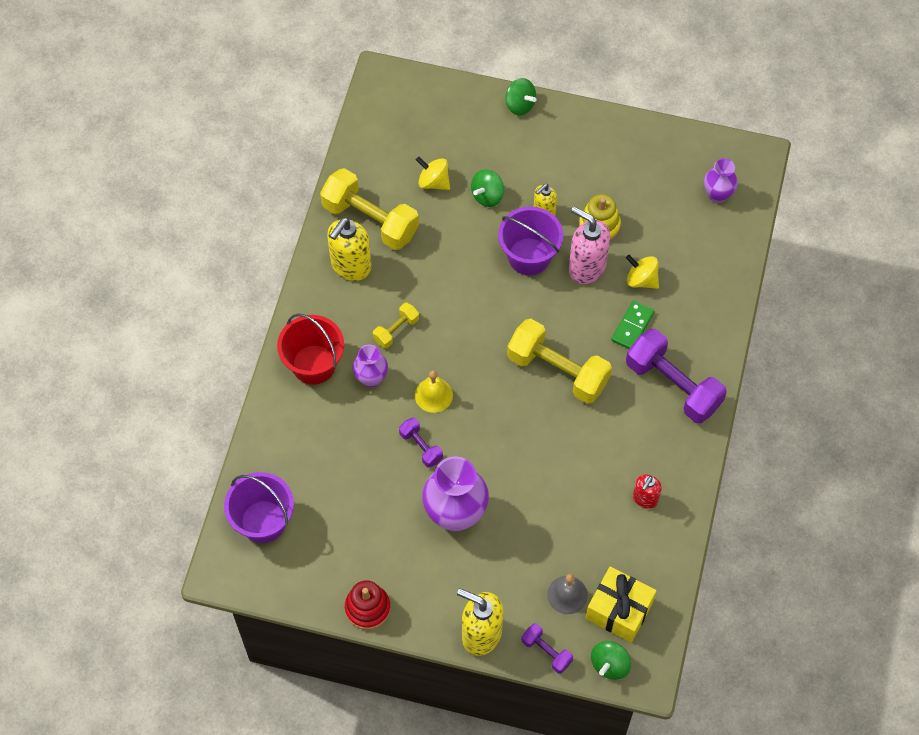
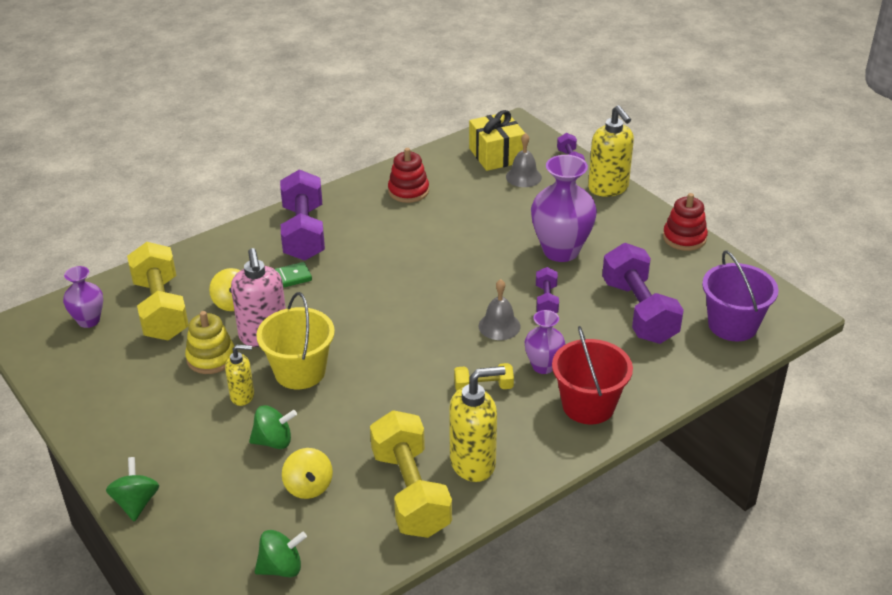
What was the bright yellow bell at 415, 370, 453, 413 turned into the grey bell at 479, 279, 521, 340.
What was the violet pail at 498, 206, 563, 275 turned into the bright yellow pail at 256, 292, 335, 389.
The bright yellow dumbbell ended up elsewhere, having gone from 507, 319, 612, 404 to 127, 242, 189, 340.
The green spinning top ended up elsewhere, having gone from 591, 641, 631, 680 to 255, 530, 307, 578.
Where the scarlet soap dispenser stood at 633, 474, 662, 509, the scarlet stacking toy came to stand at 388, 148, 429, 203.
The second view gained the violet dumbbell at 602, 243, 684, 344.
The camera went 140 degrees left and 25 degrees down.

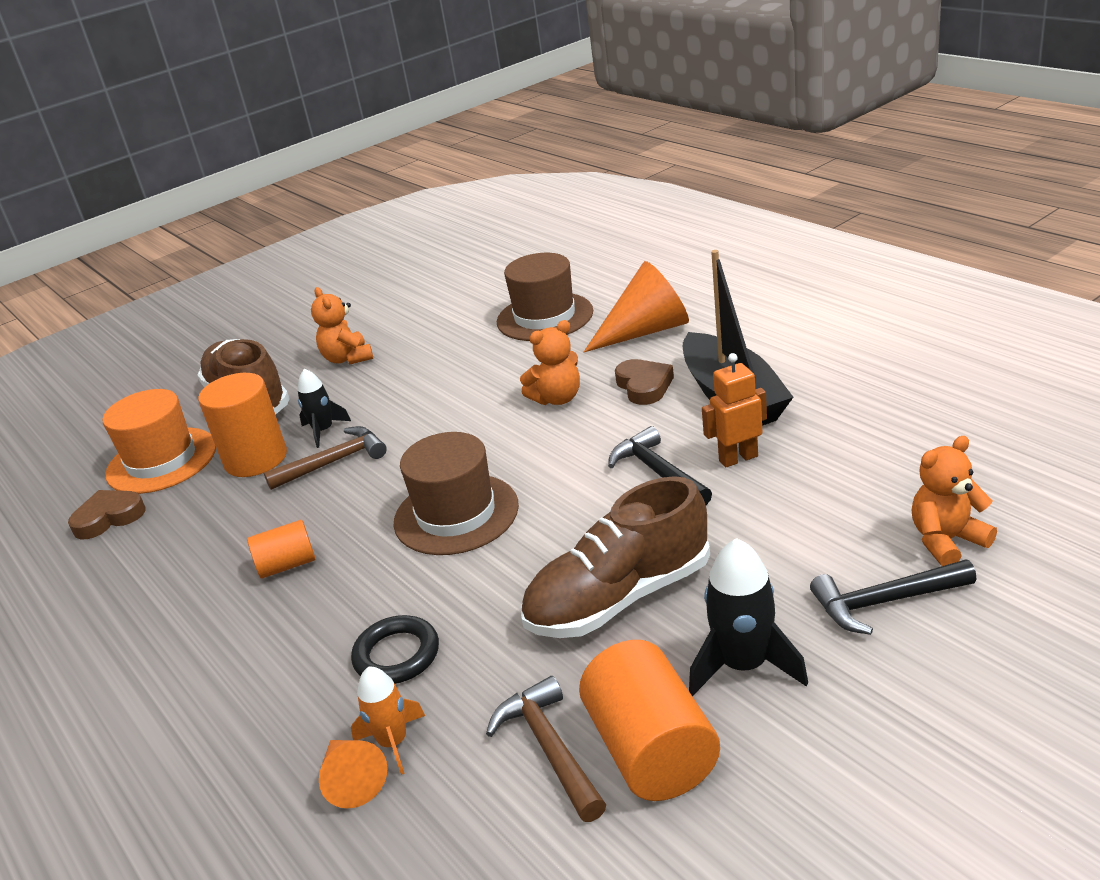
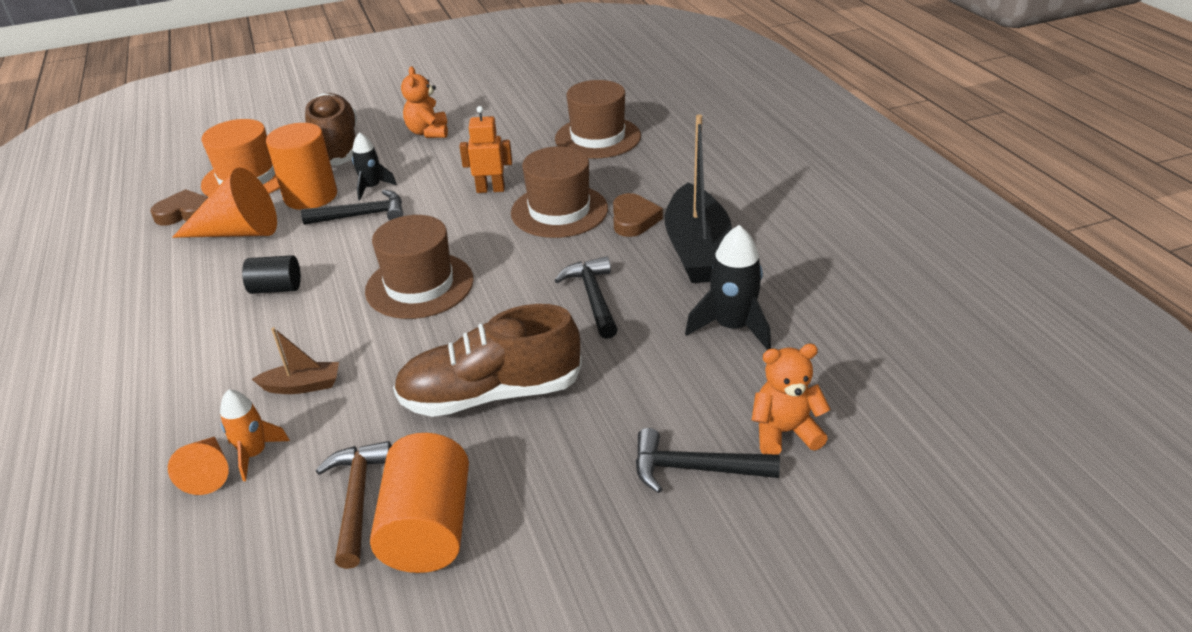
What was the orange-coloured cylinder shape at 247, 520, 316, 579 turned into the black cylinder shape at 242, 255, 301, 294.
What was the russet carpenter's hammer at 264, 426, 387, 490 turned into the black carpenter's hammer at 301, 190, 403, 225.
Where the black hoop stood at 351, 615, 439, 684, the russet sailboat came to stand at 252, 327, 339, 394.
Where the orange-coloured stuffed bear stood at 520, 320, 580, 405, the russet tall hat came to stand at 511, 146, 608, 238.
The orange-coloured cone shape ended up elsewhere, having gone from 584, 261, 689, 352 to 172, 167, 277, 238.
The black spaceship ended up elsewhere, having gone from 689, 538, 808, 696 to 685, 225, 771, 350.
The orange-coloured robot figure ended up elsewhere, having gone from 702, 353, 767, 467 to 459, 106, 512, 193.
The camera went 15 degrees right and 5 degrees up.

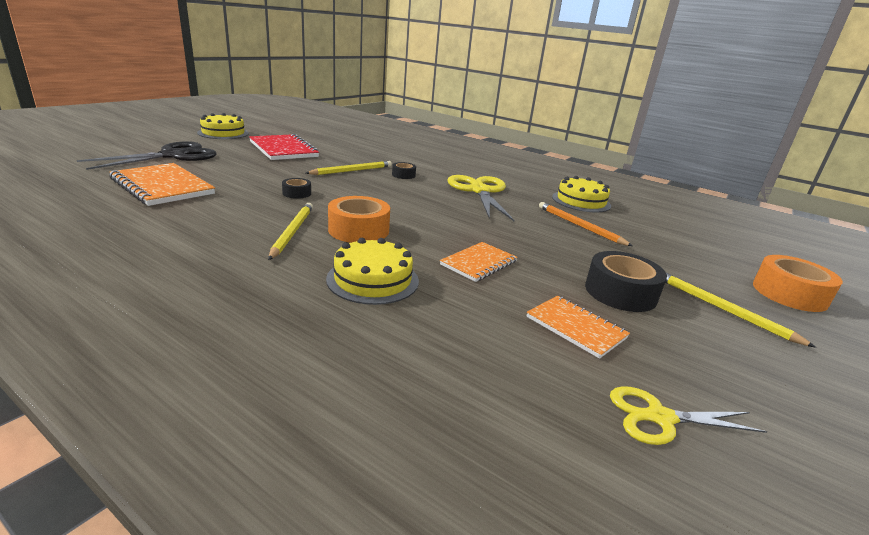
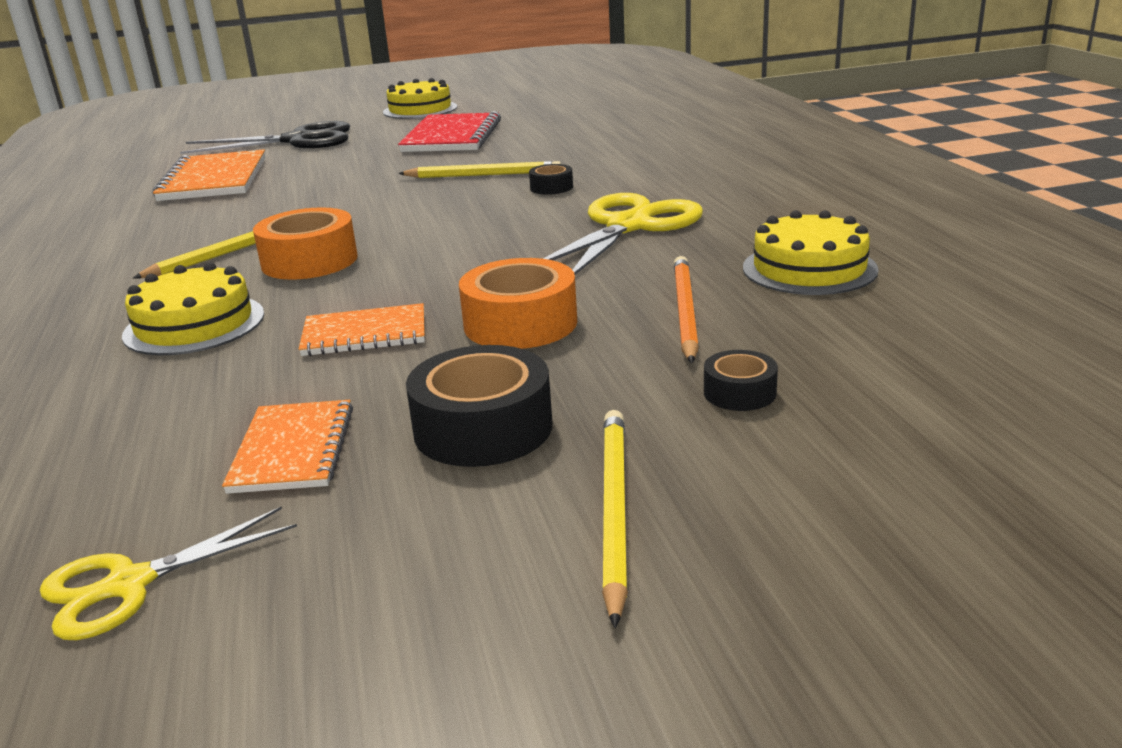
The black sticky tape ended up elsewhere, having gone from 282, 178, 311, 199 to 704, 350, 778, 411.
The bright yellow pair of scissors at 610, 386, 768, 445 ended up facing another way, 75 degrees counterclockwise from before.
The orange-coloured sticky tape ended up elsewhere, having gone from 753, 255, 843, 312 to 459, 258, 577, 349.
The camera went 45 degrees right and 0 degrees up.

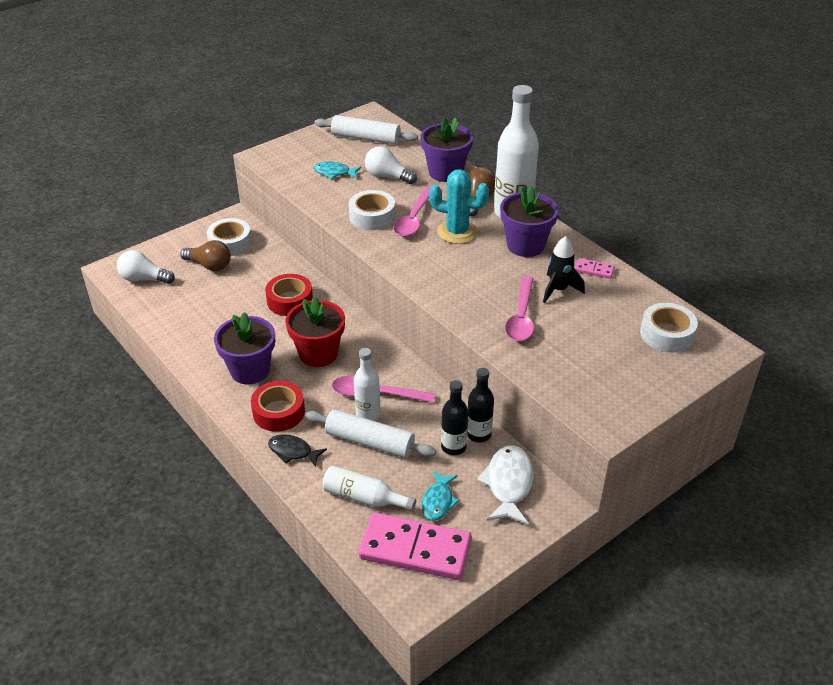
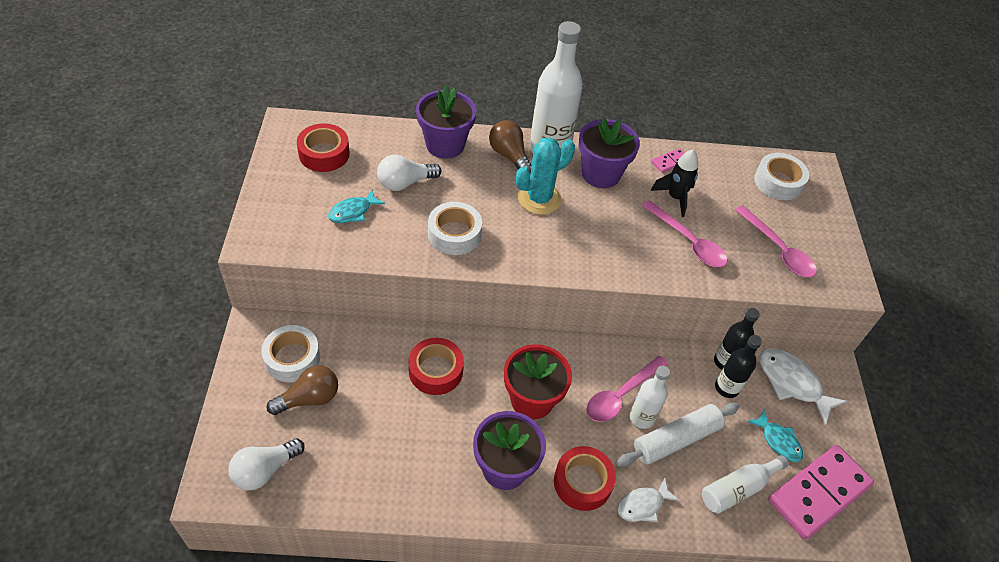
What was the black fish at 268, 434, 327, 467 turned into the snow-white fish at 617, 478, 680, 522.
Where the snow-white dough roller stood at 314, 115, 418, 144, the scarlet sticky tape came to stand at 297, 123, 350, 172.
The pink tablespoon ended up elsewhere, having gone from 393, 187, 431, 237 to 735, 205, 817, 278.
The camera went 55 degrees left and 10 degrees up.

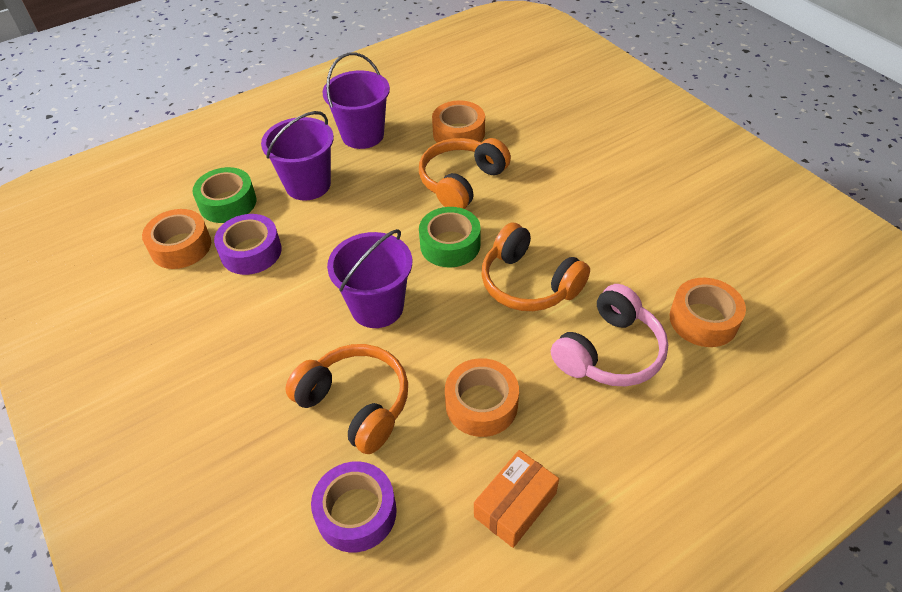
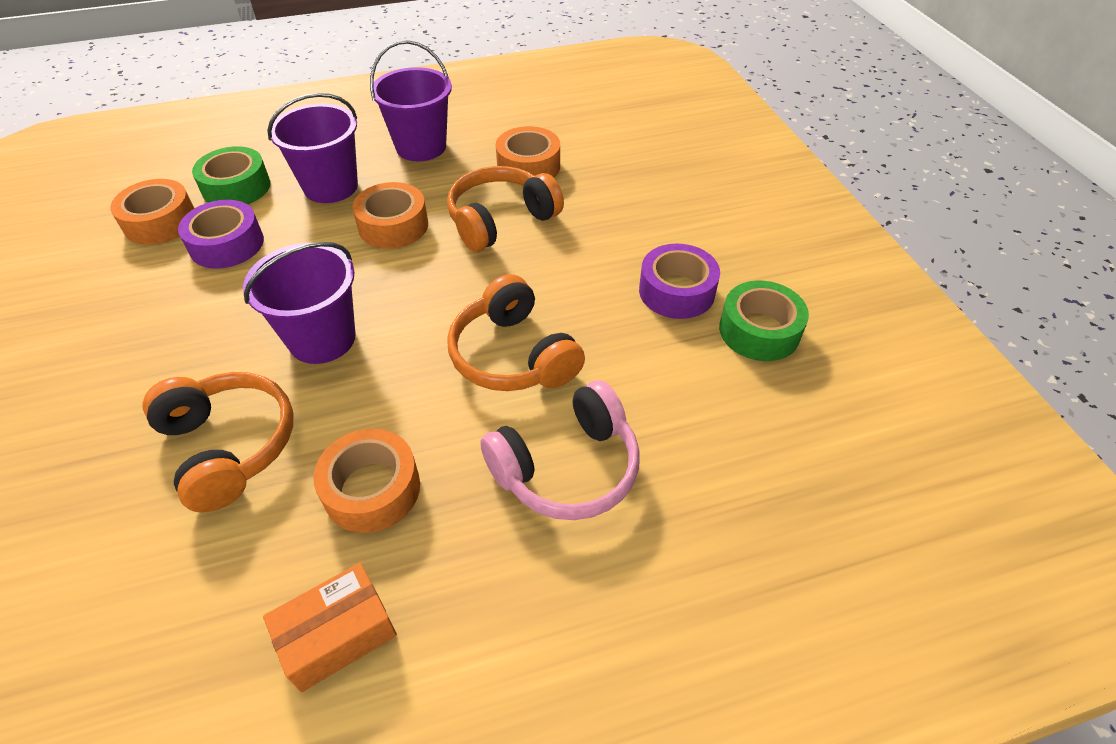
The violet sticky tape ended up elsewhere, having gone from 311, 462, 397, 552 to 639, 244, 720, 319.
The green sticky tape ended up elsewhere, having gone from 419, 207, 481, 268 to 719, 281, 809, 361.
The orange-coloured sticky tape ended up elsewhere, having gone from 670, 278, 746, 347 to 352, 182, 428, 249.
The camera went 15 degrees right and 0 degrees up.

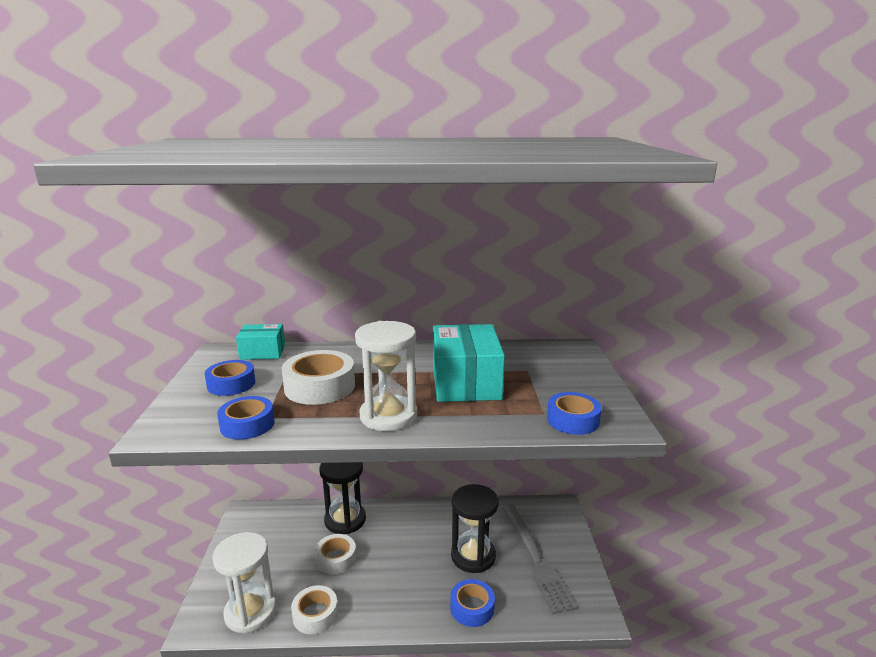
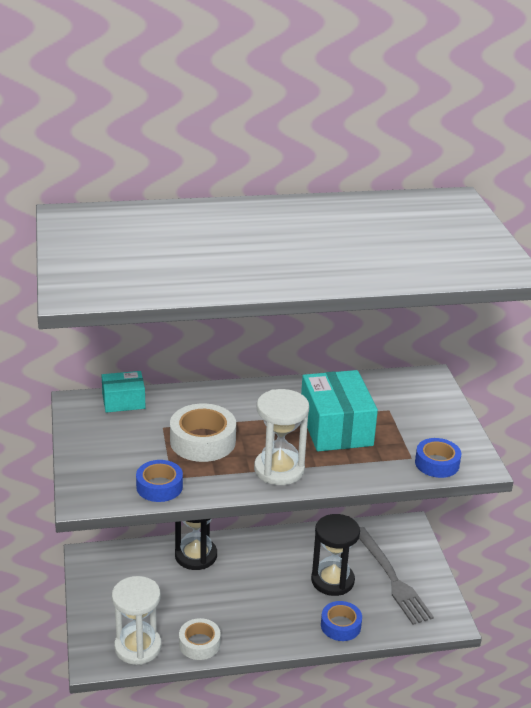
The second view lost the cobalt sticky tape at 205, 360, 255, 396.
The second view lost the snow-white sticky tape at 315, 534, 356, 575.
The camera went 10 degrees left and 10 degrees up.

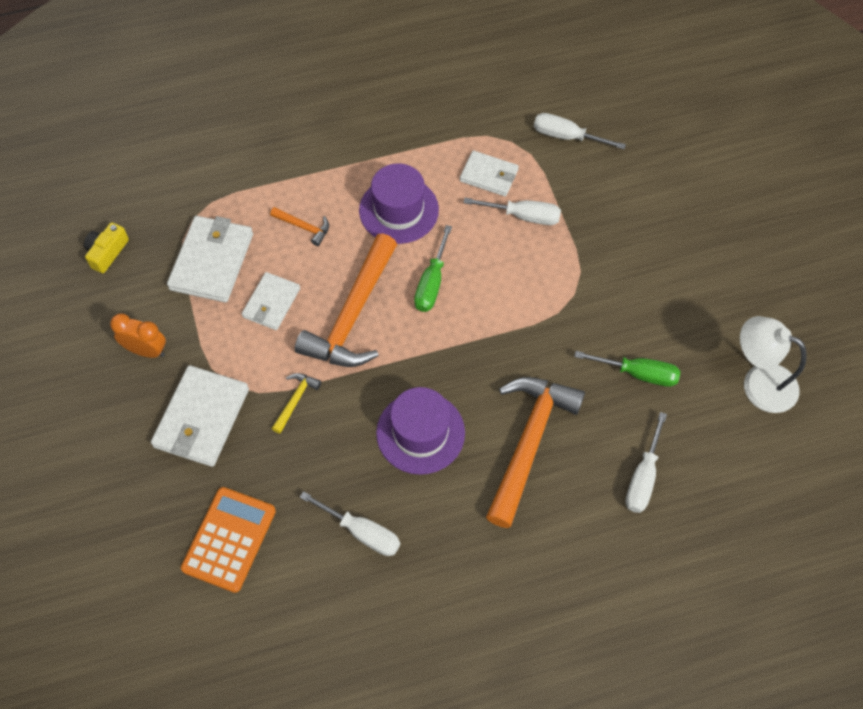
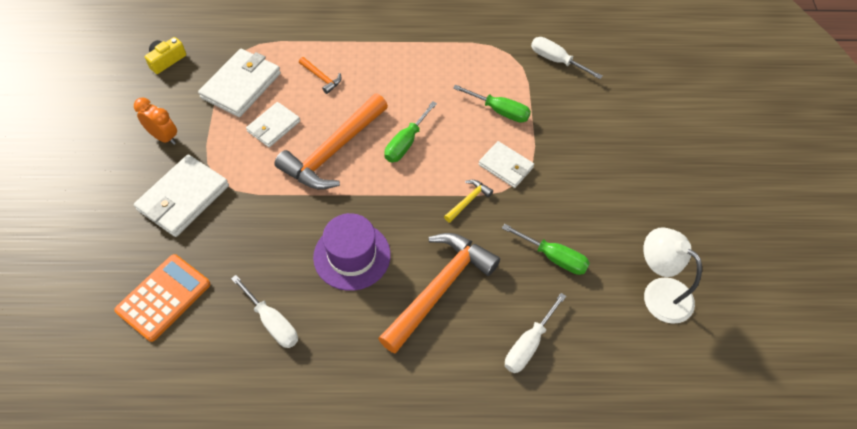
The bright yellow carpenter's hammer ended up elsewhere, having gone from 271, 373, 321, 434 to 444, 180, 493, 223.
The second view lost the violet tall hat at 359, 163, 439, 244.
The snow-white billfold ended up elsewhere, having gone from 460, 150, 519, 197 to 479, 141, 534, 188.
What was the snow-white flat screwdriver at 463, 198, 561, 225 turned into the green flat screwdriver at 453, 84, 531, 123.
The camera went 15 degrees right and 5 degrees down.

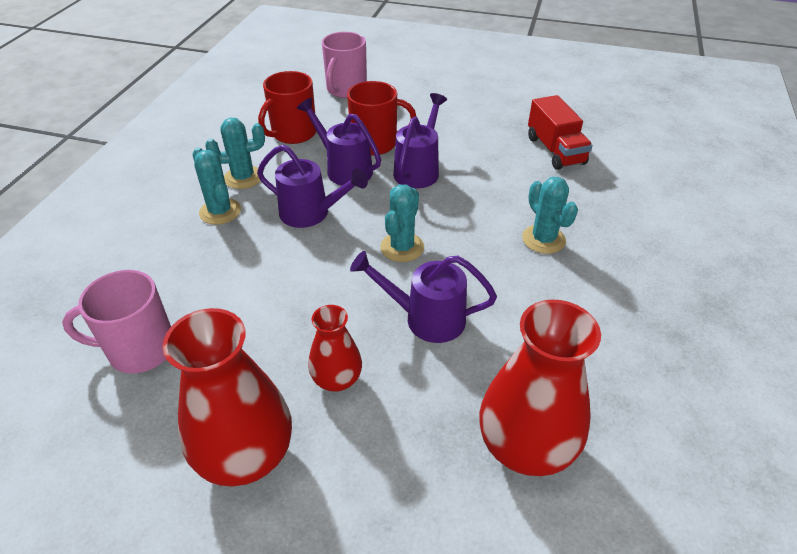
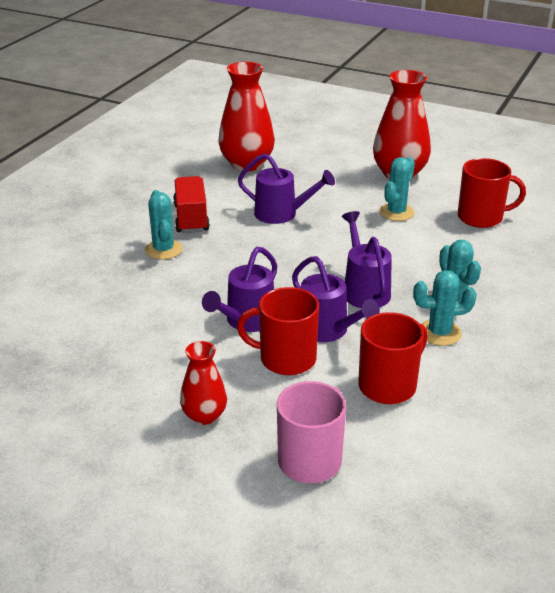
What was the pink mug at 62, 270, 171, 373 turned into the scarlet mug at 458, 158, 526, 228.
The violet sprinkling can at 257, 145, 368, 228 ended up facing another way, 45 degrees clockwise from before.
The scarlet flower vase ended up elsewhere, having gone from 308, 305, 362, 392 to 180, 341, 227, 425.
The turquoise cactus ended up elsewhere, having gone from 380, 184, 424, 262 to 379, 157, 415, 221.
The scarlet lorry ended up elsewhere, having gone from 528, 95, 593, 170 to 173, 176, 210, 233.
The camera went 170 degrees left and 10 degrees down.

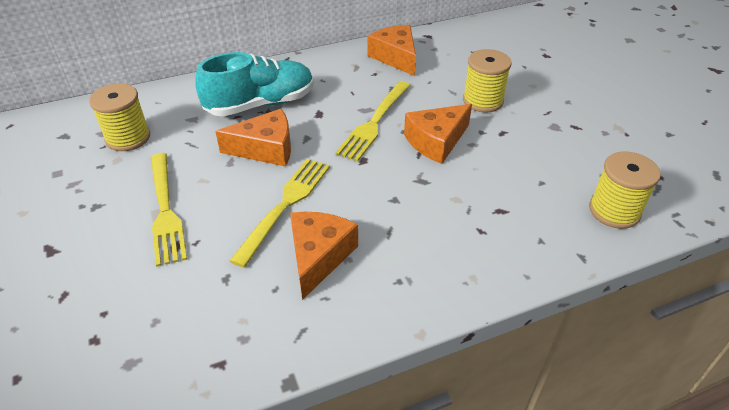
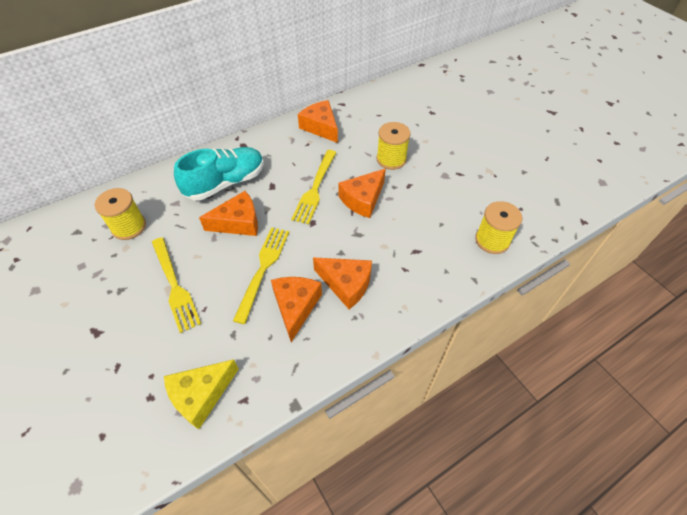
The second view gained the bright yellow cheese wedge at 164, 359, 239, 429.
The second view gained the orange-coloured cheese wedge at 313, 257, 372, 309.
The camera went 10 degrees left and 10 degrees up.

